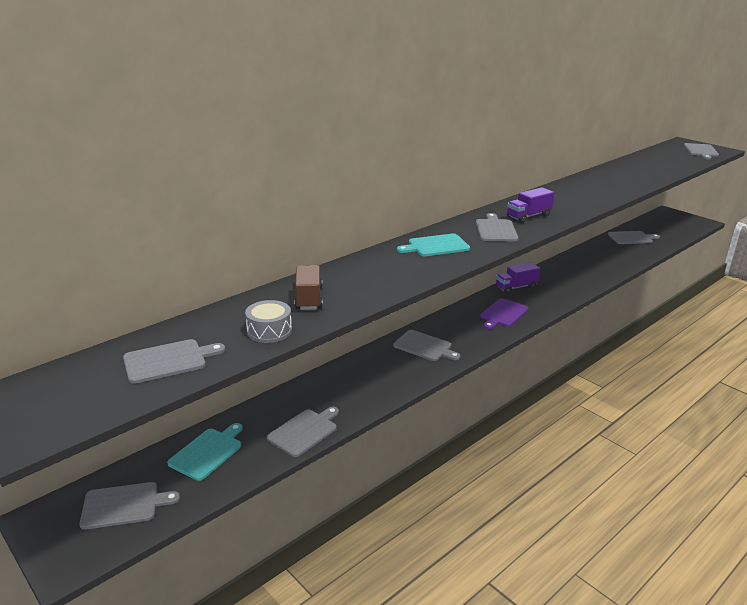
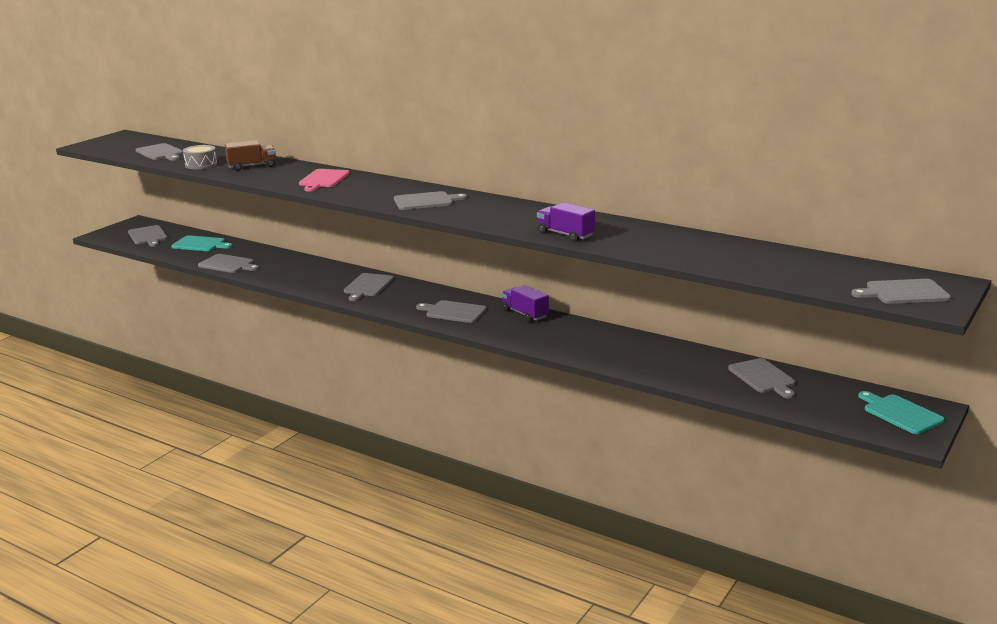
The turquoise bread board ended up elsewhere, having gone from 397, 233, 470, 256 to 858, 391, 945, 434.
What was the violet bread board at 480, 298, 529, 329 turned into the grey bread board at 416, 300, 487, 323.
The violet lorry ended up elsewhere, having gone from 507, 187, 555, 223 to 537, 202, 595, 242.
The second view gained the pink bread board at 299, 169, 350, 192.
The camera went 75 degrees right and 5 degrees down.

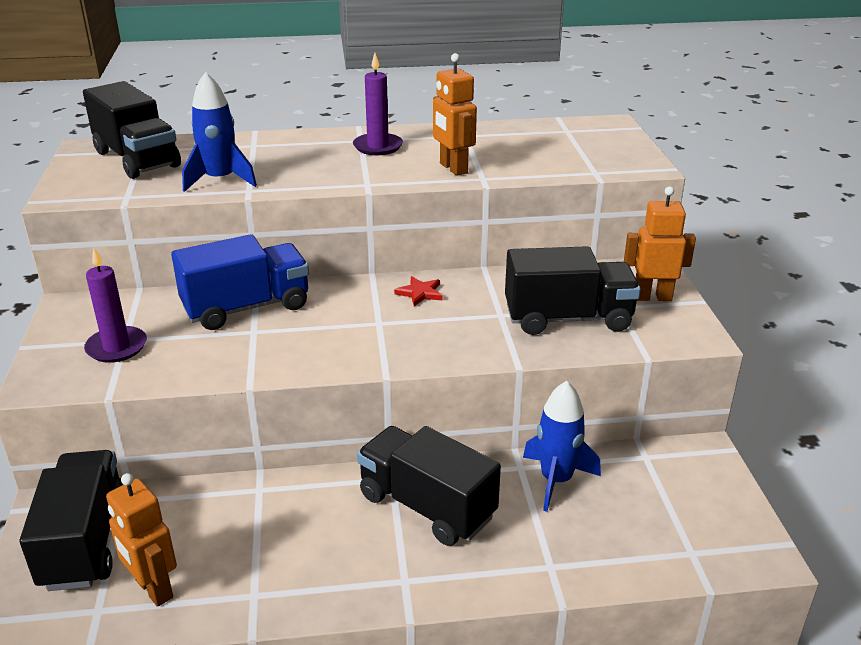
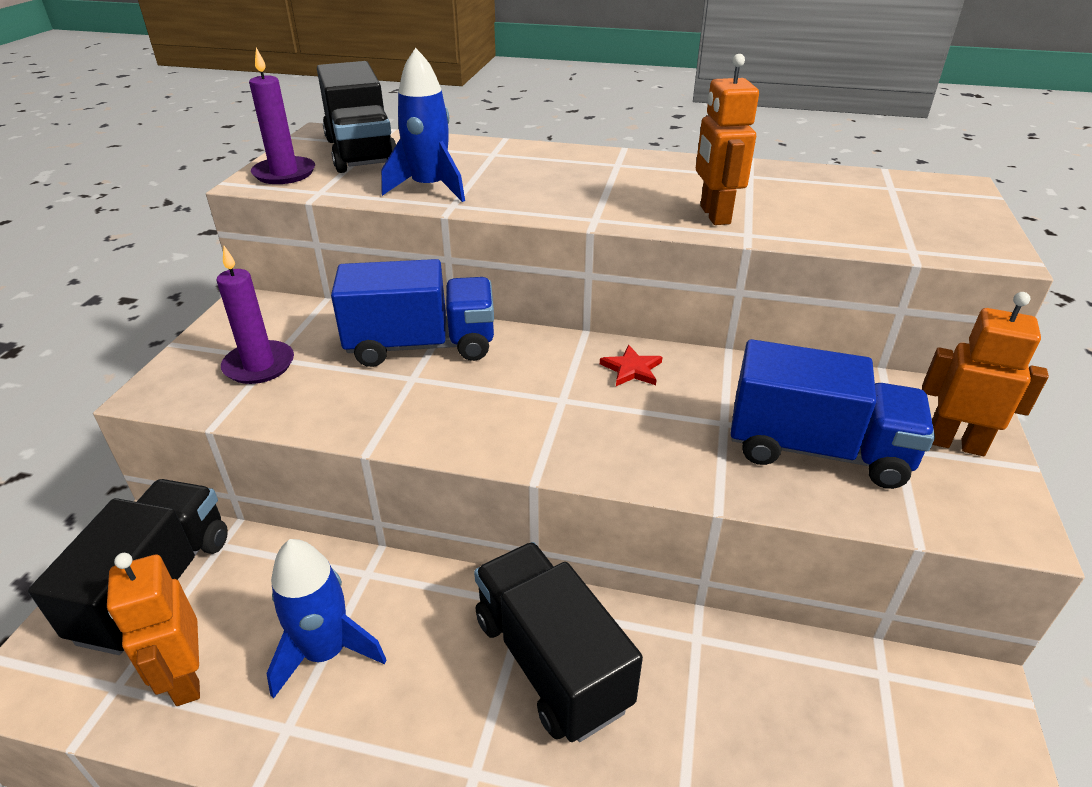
The violet candle ended up elsewhere, having gone from 353, 53, 403, 155 to 249, 48, 315, 184.
What was the black lorry at 505, 246, 641, 335 turned into the cobalt lorry at 730, 339, 935, 489.
The cobalt spaceship ended up elsewhere, having gone from 523, 381, 601, 512 to 266, 539, 387, 699.
The camera went 20 degrees right and 5 degrees up.

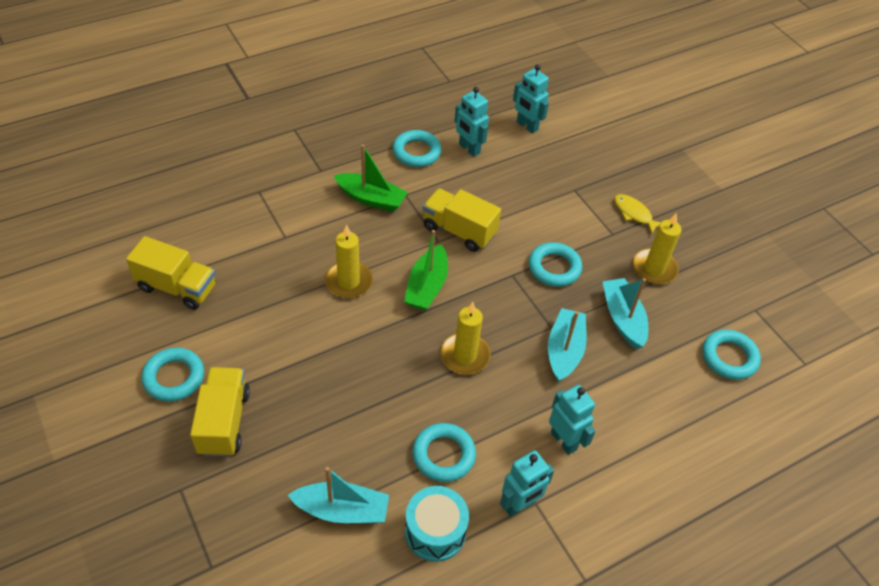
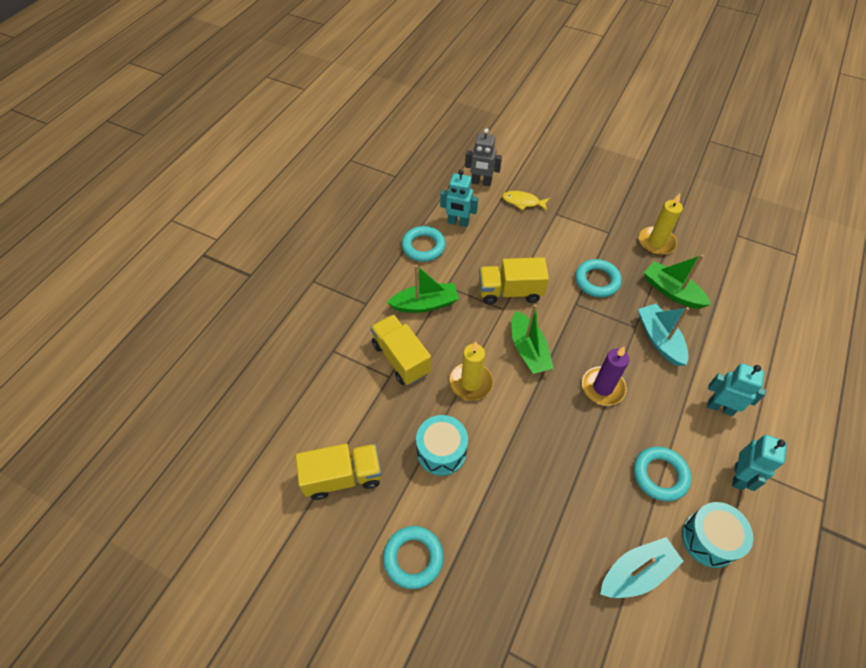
The bright yellow lorry ended up elsewhere, having gone from 190, 367, 250, 457 to 370, 314, 431, 385.
What was the bright yellow candle at 440, 302, 491, 375 turned into the violet candle at 582, 347, 629, 406.
What was the turquoise robot figure at 513, 64, 549, 134 turned into the grey robot figure at 465, 128, 502, 186.
What was the turquoise sailboat at 602, 278, 648, 349 turned into the green sailboat at 644, 254, 711, 309.
The bright yellow fish ended up elsewhere, having gone from 614, 194, 661, 234 to 502, 191, 550, 211.
The second view lost the turquoise hoop at 702, 329, 761, 380.
The second view gained the turquoise snare drum at 416, 415, 468, 476.
The camera went 30 degrees left and 5 degrees up.

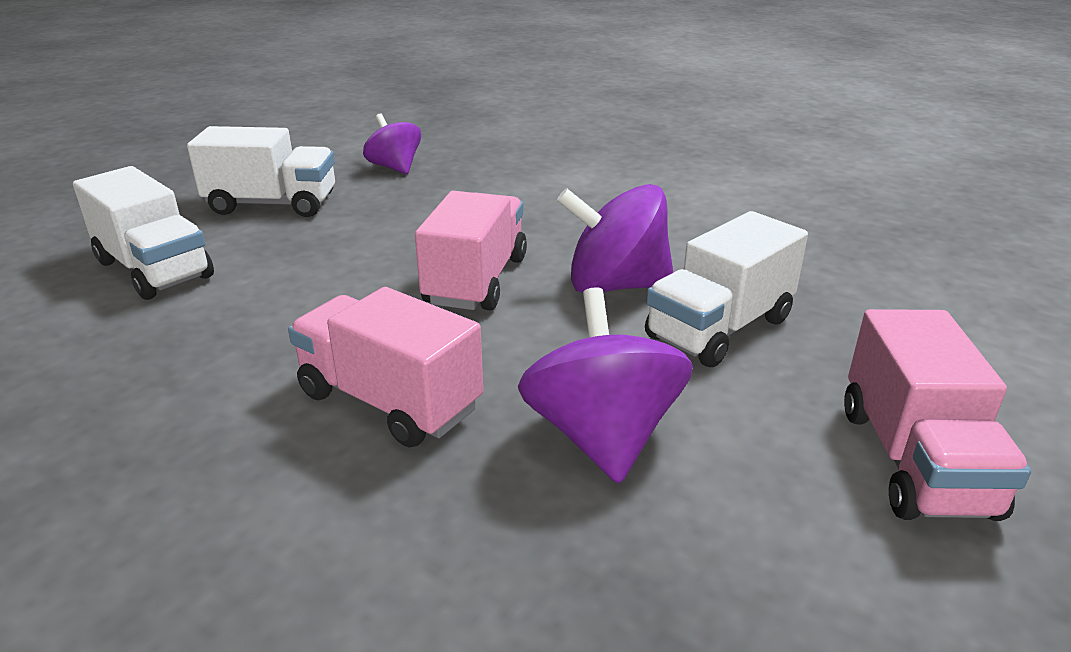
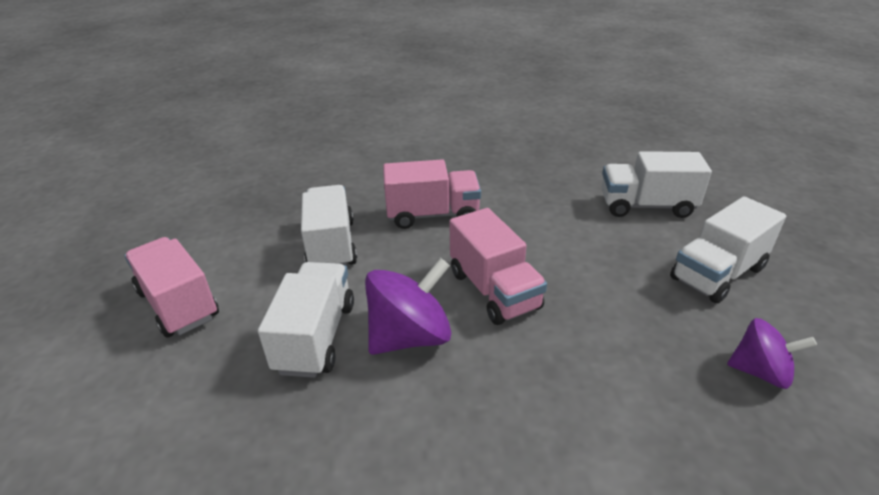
Where the violet spinning top stood at 518, 287, 693, 483, the snow-white lorry came to stand at 301, 185, 357, 266.
The camera went 140 degrees right and 5 degrees up.

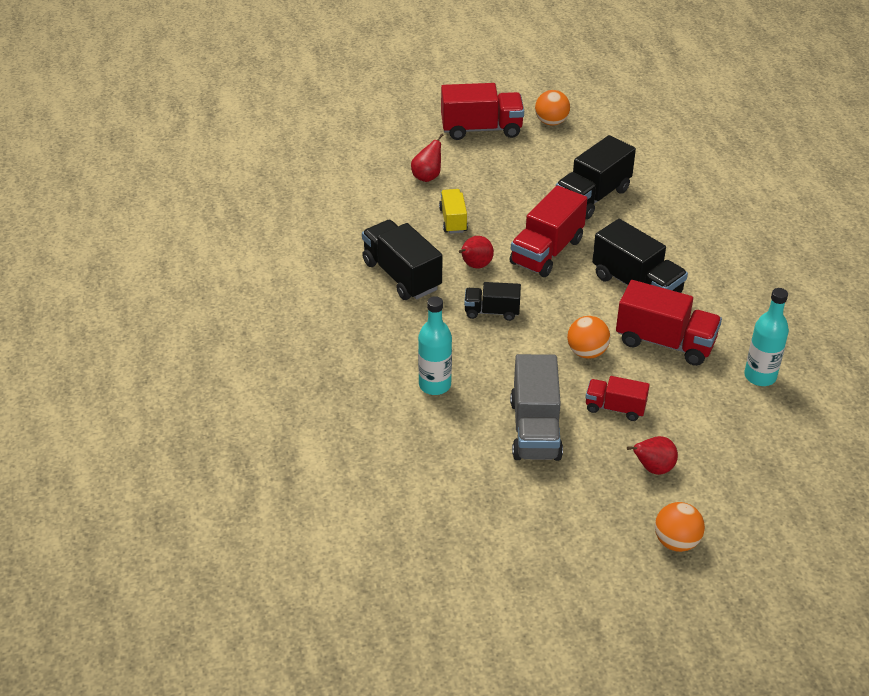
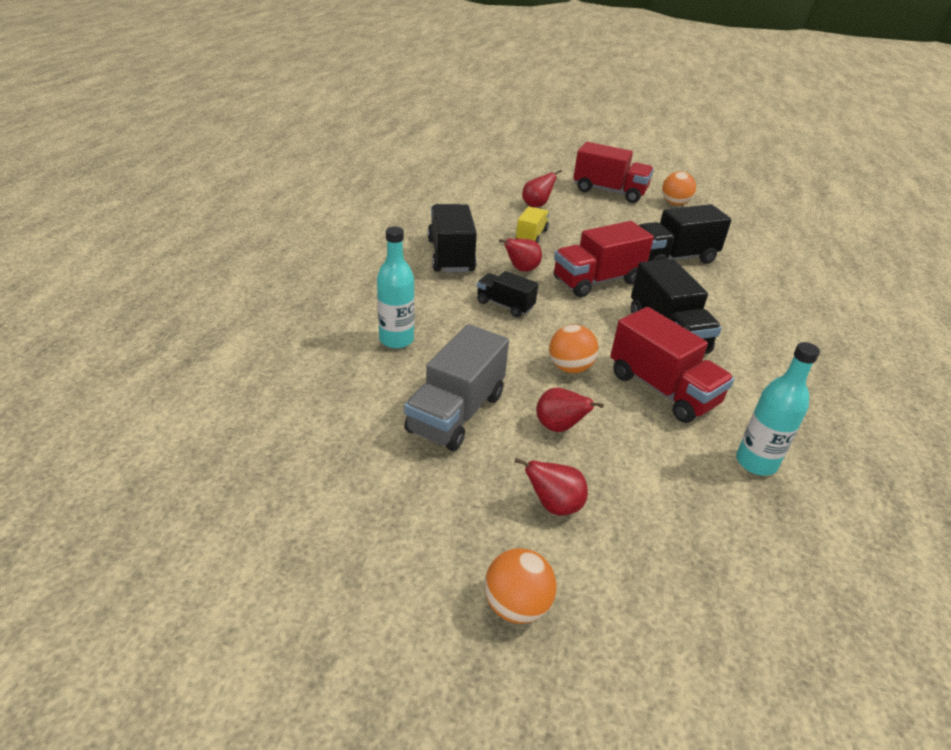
Where the scarlet lorry stood at 586, 376, 650, 421, the scarlet toy pear came to stand at 536, 388, 604, 432.
The camera went 25 degrees right and 5 degrees down.

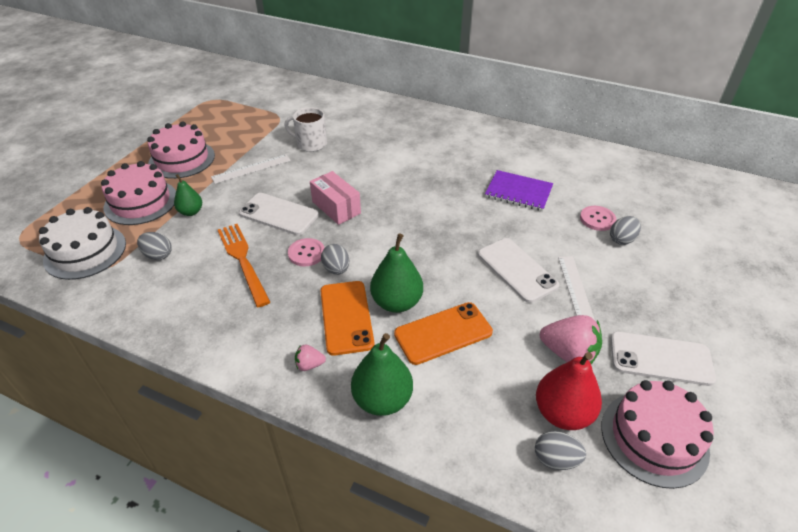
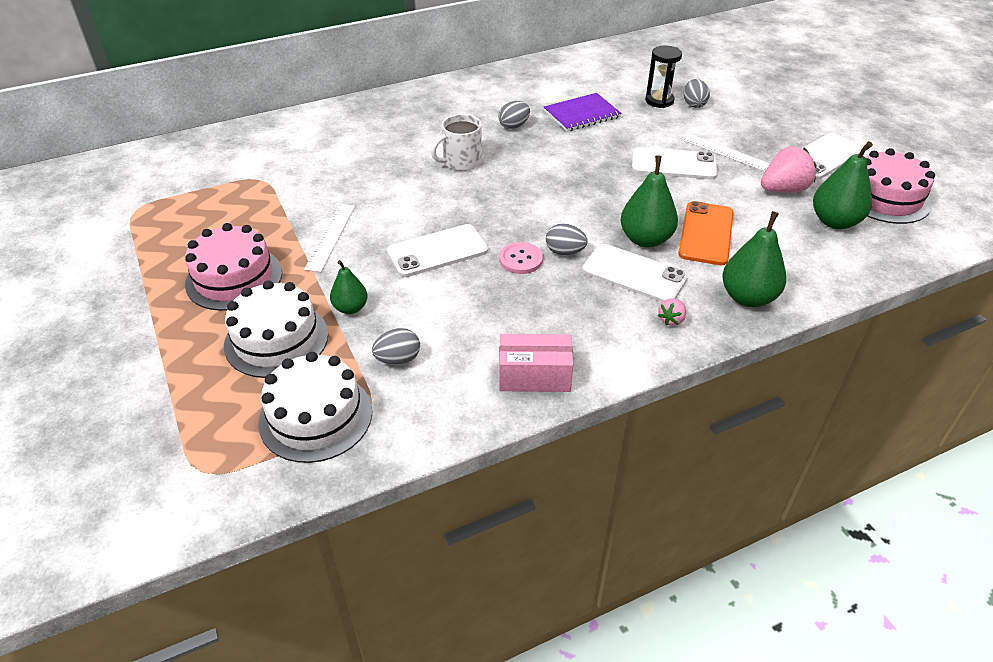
What was the pink gateau at 101, 161, 176, 225 turned into the snow-white gateau at 224, 280, 328, 378.
The second view lost the orange-coloured fork at 218, 224, 270, 307.
The snow-white mug ended up elsewhere, having gone from 284, 107, 327, 152 to 431, 114, 482, 171.
The pink package ended up elsewhere, having gone from 310, 171, 361, 225 to 499, 334, 573, 392.
What was the orange-coloured mobile phone at 320, 281, 375, 356 turned into the snow-white mobile phone at 582, 244, 688, 302.
The grey egg ended up elsewhere, having gone from 535, 431, 586, 470 to 498, 101, 530, 129.
What was the scarlet toy pear at 536, 352, 602, 430 turned into the green toy pear at 813, 141, 873, 229.
Where the pink button stood at 580, 206, 616, 231, the black sandglass came to stand at 645, 46, 682, 108.
The camera went 50 degrees left and 0 degrees up.

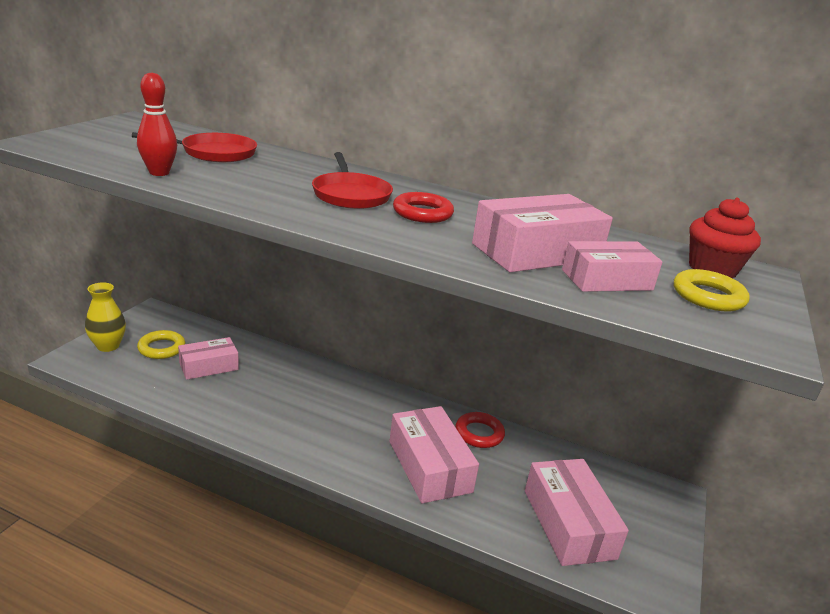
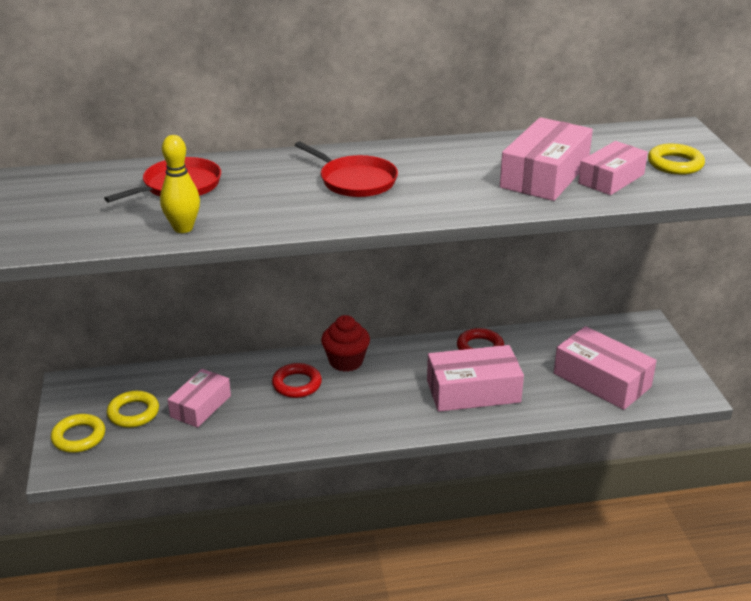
Where the bright yellow flower vase stood at 85, 282, 126, 352, the bright yellow hoop came to stand at 51, 414, 105, 453.
What was the scarlet skittle at 137, 73, 177, 176 turned into the bright yellow skittle at 160, 135, 200, 233.
The pink package at 389, 406, 479, 504 ended up facing another way, 45 degrees counterclockwise from before.
The scarlet hoop ended up elsewhere, having gone from 393, 192, 454, 223 to 272, 363, 322, 398.
The scarlet muffin ended up elsewhere, having gone from 689, 197, 761, 278 to 321, 315, 370, 372.
The camera went 30 degrees left and 5 degrees up.

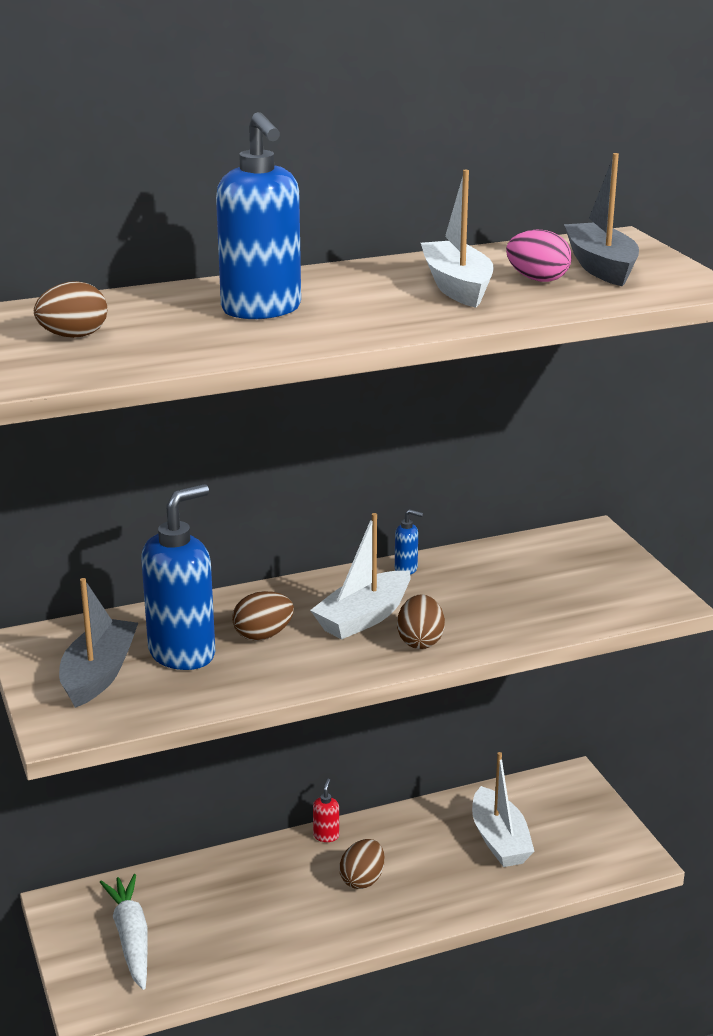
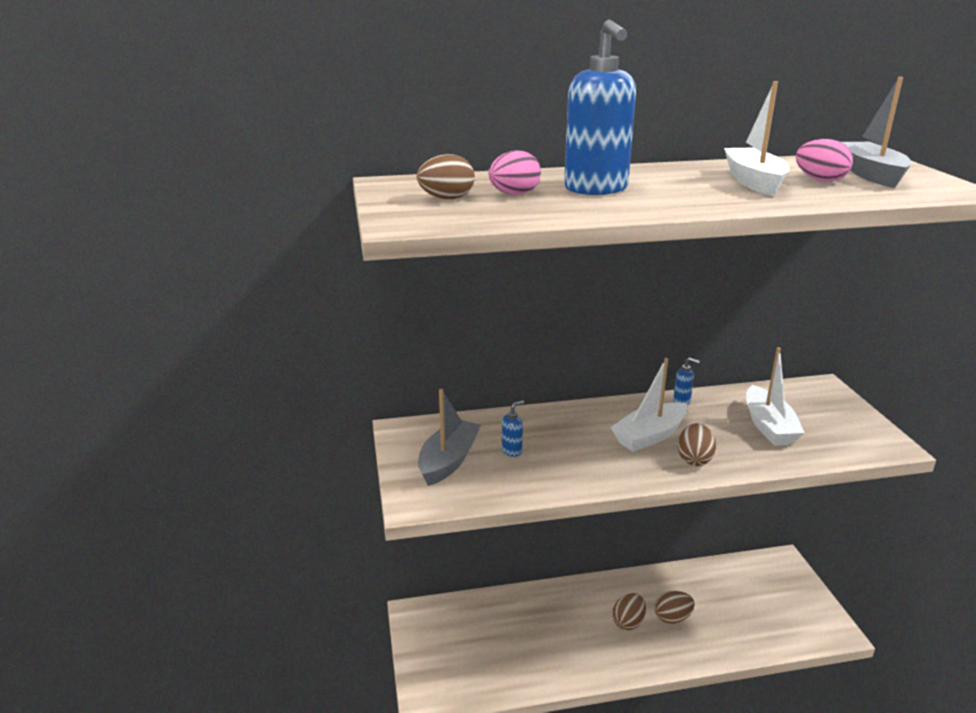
The second view lost the snow-white toy carrot at 100, 874, 148, 990.
The size of the cobalt soap dispenser at 141, 484, 215, 670 changed by a factor of 0.41.
The russet egg ended up elsewhere, having gone from 232, 591, 294, 641 to 655, 591, 694, 624.
The second view lost the scarlet soap dispenser at 313, 778, 339, 842.
The snow-white sailboat ended up elsewhere, having gone from 472, 752, 535, 867 to 746, 347, 805, 446.
The second view gained the pink egg at 488, 151, 541, 195.
The camera went 10 degrees right and 0 degrees up.

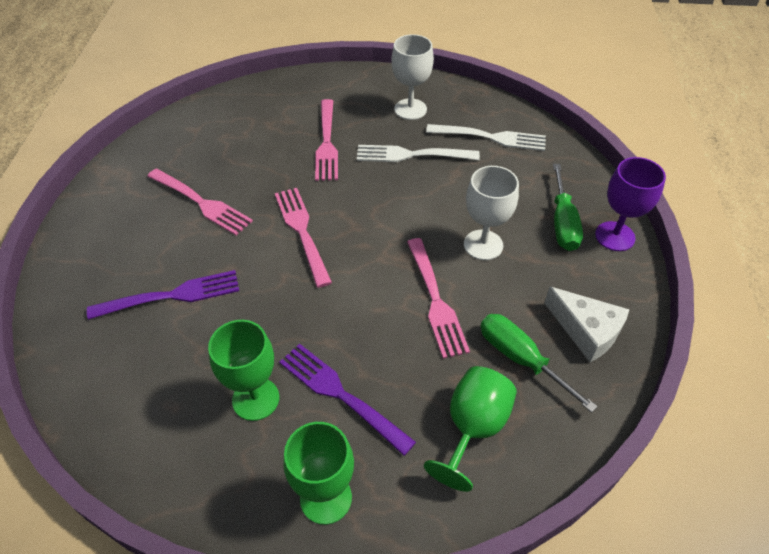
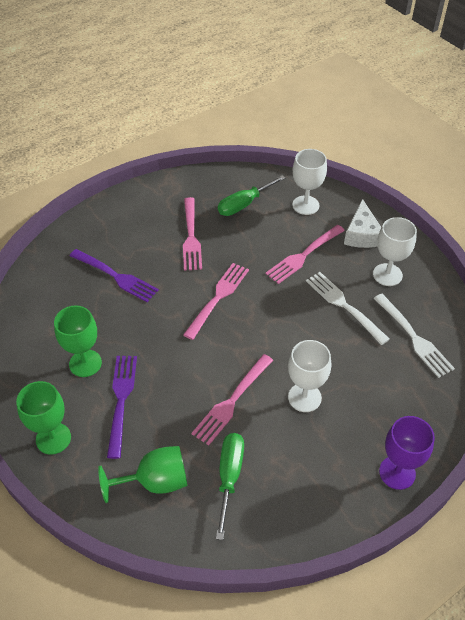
The snow-white cheese wedge ended up elsewhere, having gone from 544, 287, 630, 362 to 344, 199, 381, 248.
The green flat screwdriver ended up elsewhere, having gone from 553, 164, 583, 251 to 218, 175, 285, 216.
The second view gained the snow-white chalice at 292, 149, 327, 215.
The camera went 50 degrees right and 0 degrees up.

